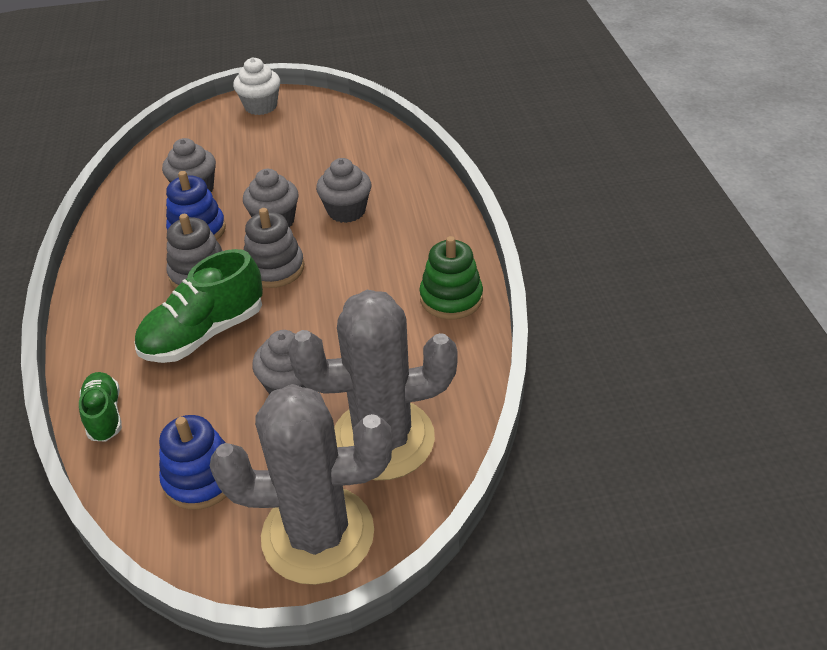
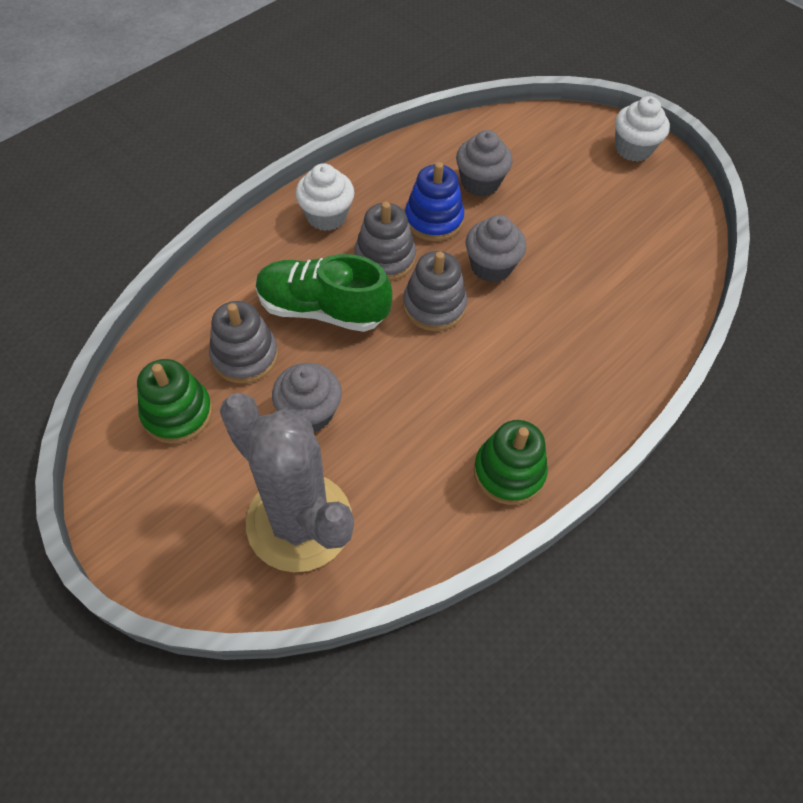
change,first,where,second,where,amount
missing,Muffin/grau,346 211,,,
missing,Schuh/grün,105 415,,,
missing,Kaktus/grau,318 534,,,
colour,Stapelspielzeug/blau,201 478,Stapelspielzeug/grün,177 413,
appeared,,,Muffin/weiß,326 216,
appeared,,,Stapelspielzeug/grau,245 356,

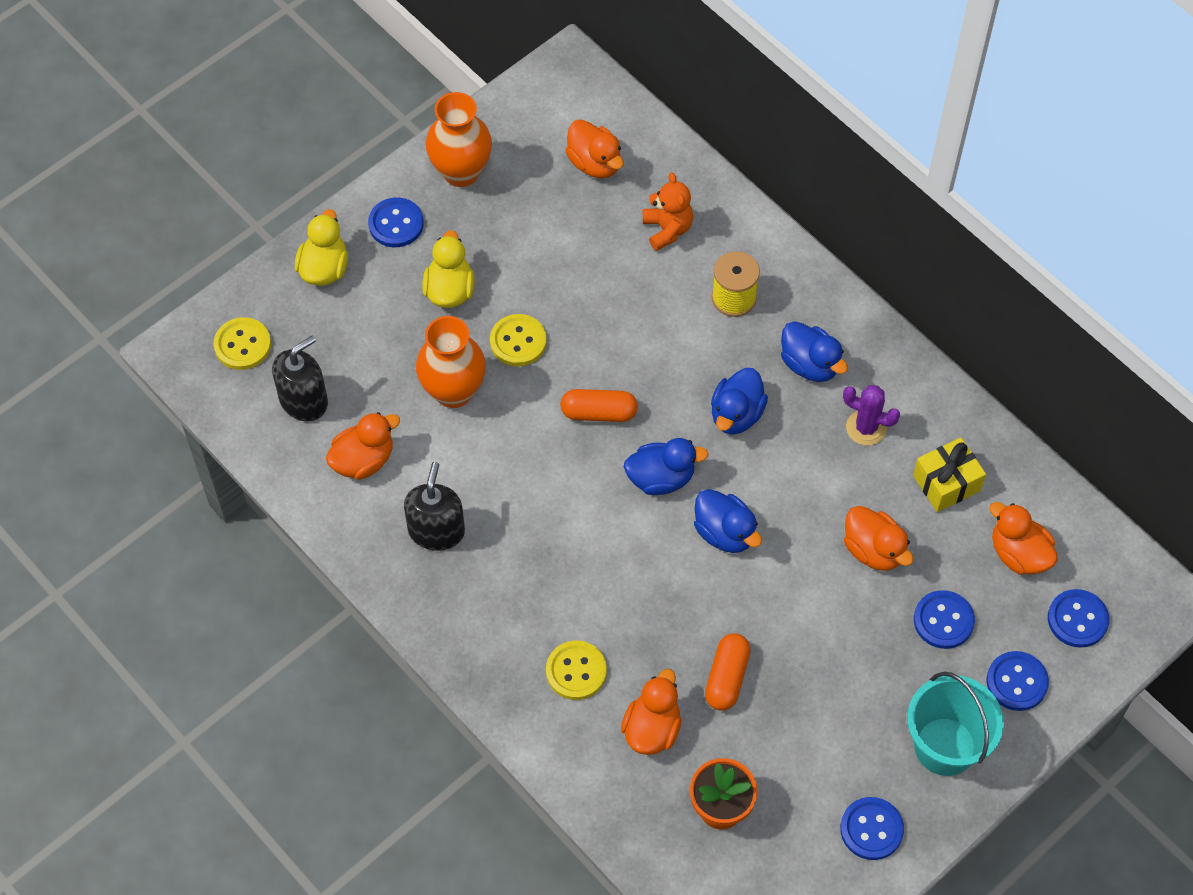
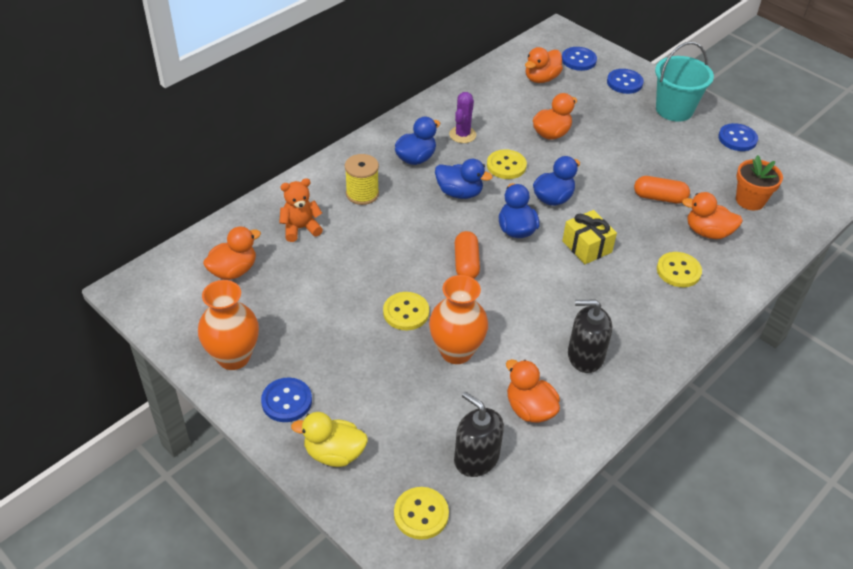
change,first,where,second,where,amount
missing,Ente/gelb,449 290,,,
relocated,Geschenk/gelb,946 483,,587 246,
missing,Knopf/blau,943 620,,,
appeared,,,Knopf/gelb,506 166,

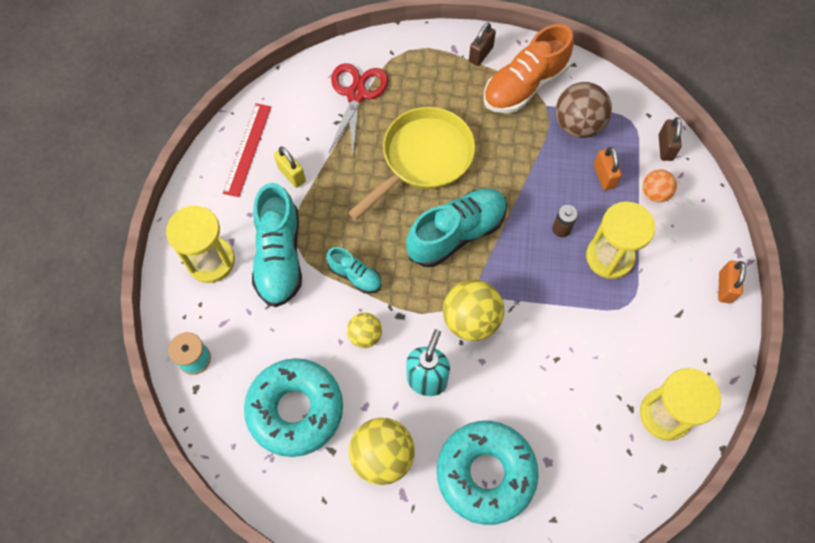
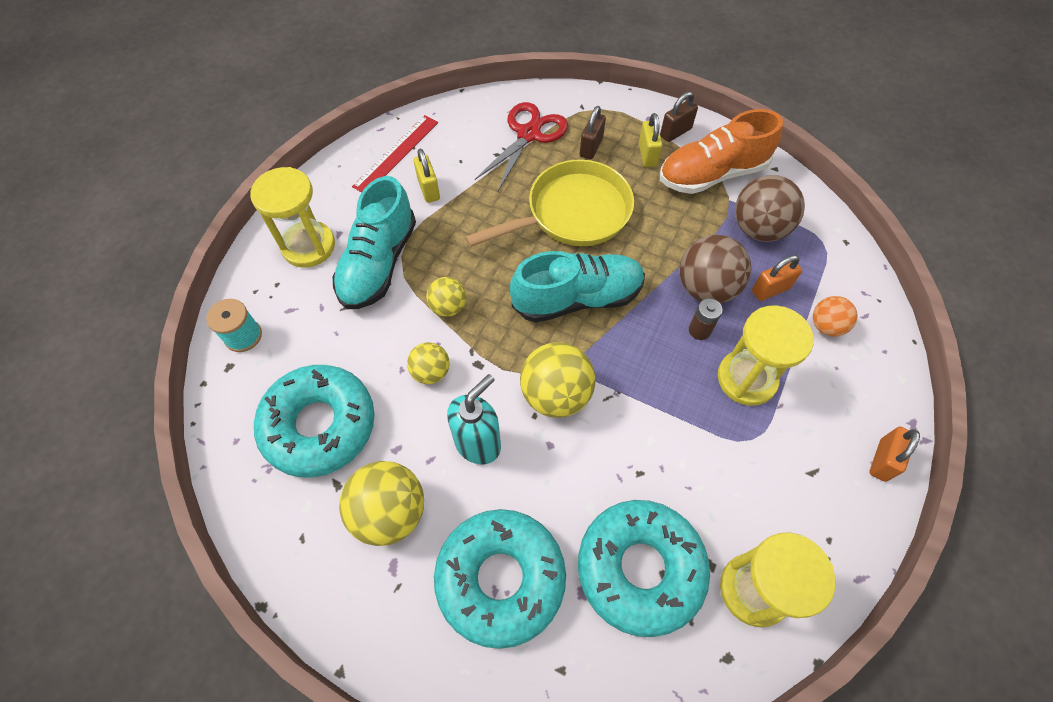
change,first,where,second,where,amount
relocated,Vorhängeschloss/braun,665 147,,591 147,
spun,Vorhängeschloss/orange,604 176,,770 290,60 degrees clockwise
exchanged,Schuh/türkis,355 276,Ball/gelb,448 307,
appeared,,,Vorhängeschloss/gelb,647 155,
appeared,,,Ball/braun,706 288,
appeared,,,Donut/türkis,640 568,

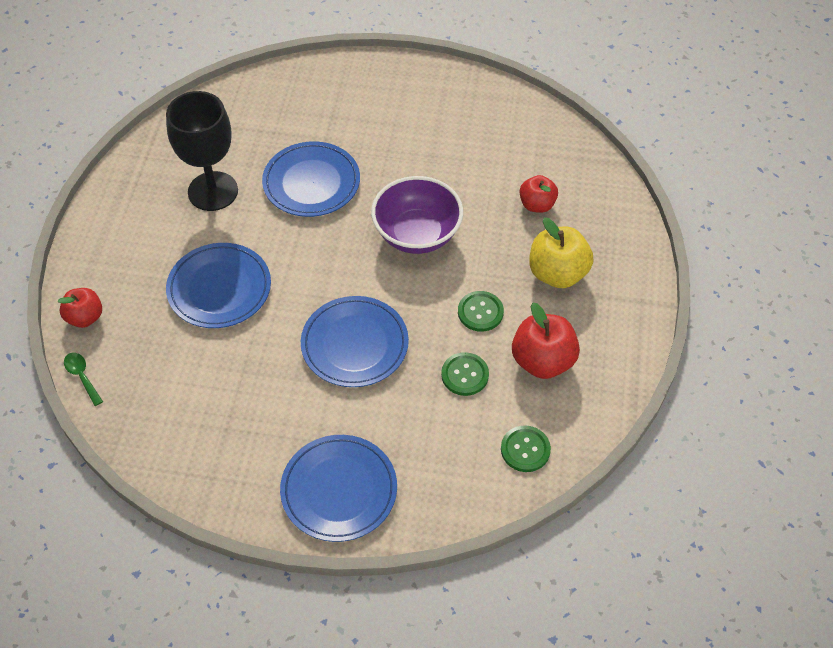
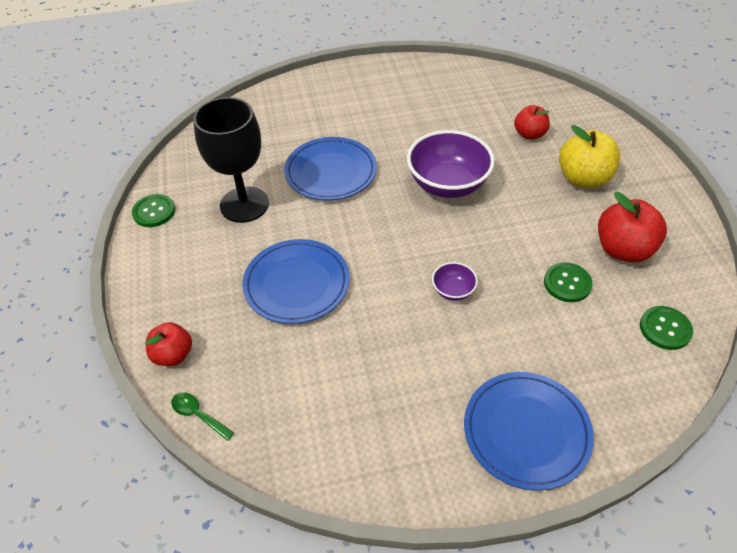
change,first,where,second,where,amount
relocated,Knopf/grün,480 312,,154 212,
exchanged,Teller/blau,355 344,Schüssel/lila,453 291,

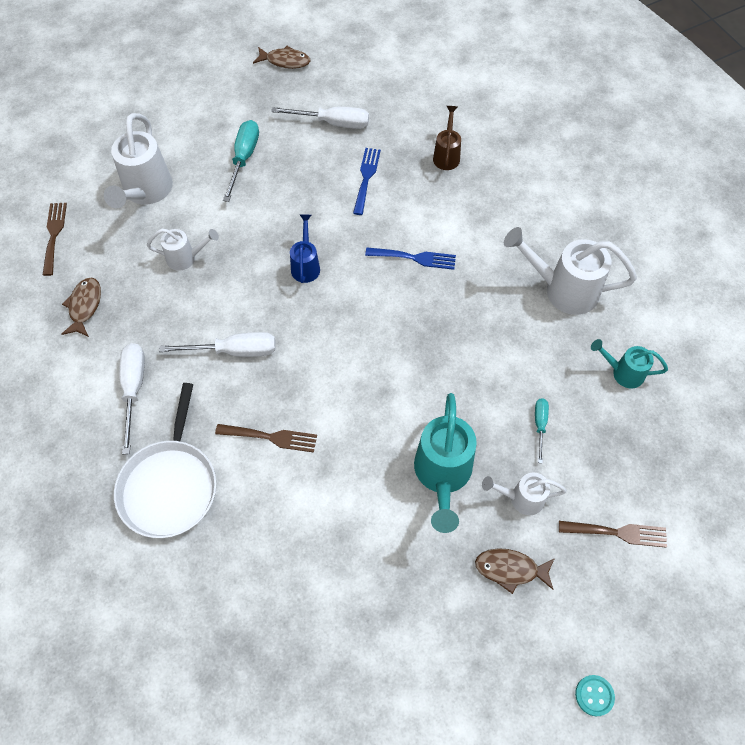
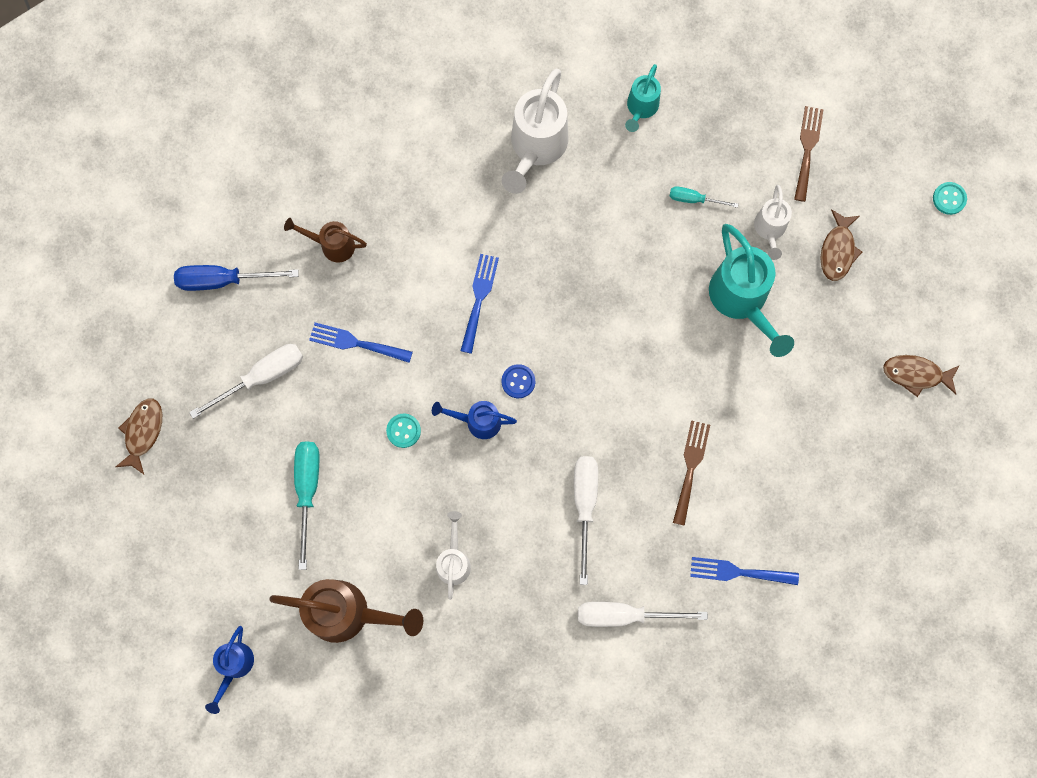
change,first,where,second,where,amount
spun,Schraubenzieher/weiß,333 123,,262 377,45 degrees clockwise
colour,Gießkanne/weiß,146 192,Gießkanne/braun,348 613,
spun,Schraubenzieher/türkis,244 158,,307 490,75 degrees clockwise
missing,Gabel/braun,54 235,,,
relocated,Fisch/braun,85 306,,915 374,
exchanged,Pfanne/weiß,170 486,Gabel/blau,738 572,
spun,Gießkanne/türkis,442 475,,742 300,60 degrees clockwise
appeared,,,Schraubenzieher/blau,223 280,
appeared,,,Knopf/blau,518 381,
appeared,,,Knopf/türkis,403 431,
appeared,,,Gießkanne/blau,234 666,

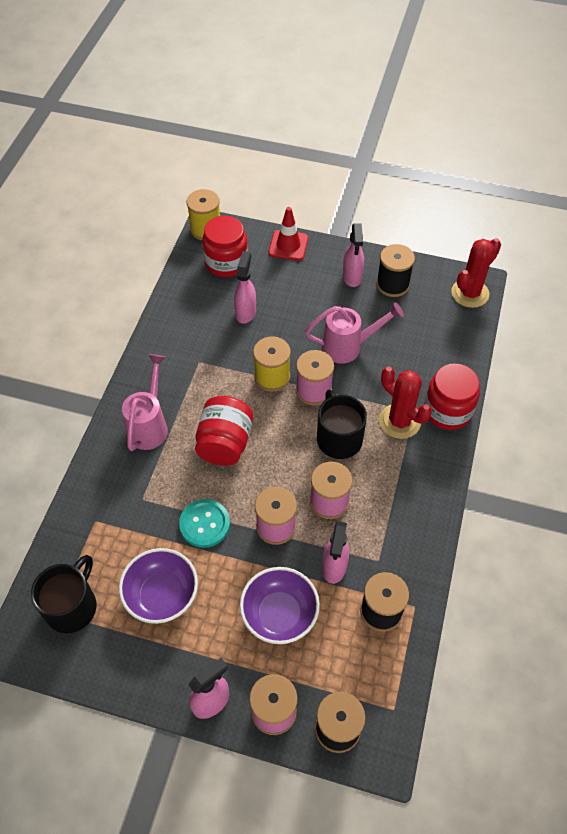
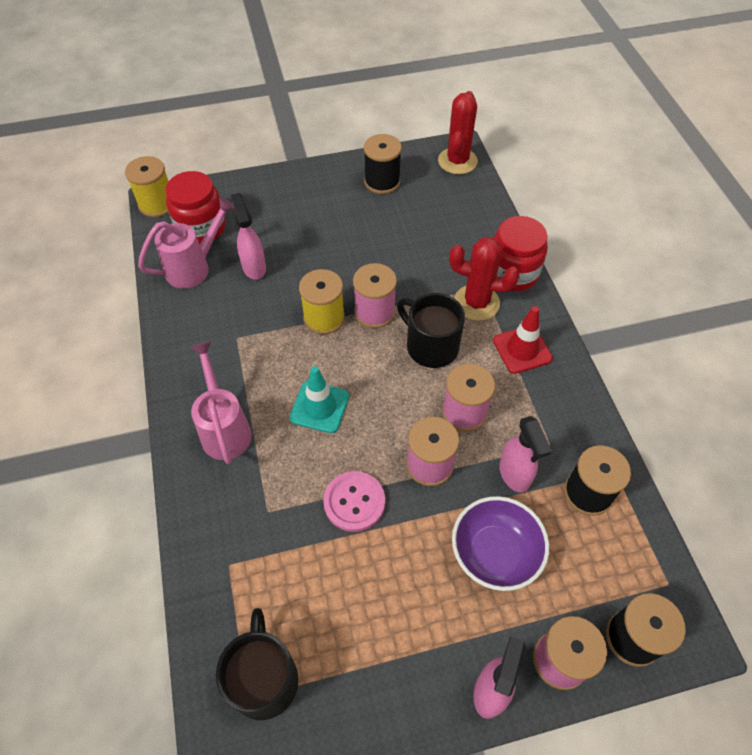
change,first,where,second,where,amount
relocated,Leitkegel/rot,288 245,,522 349,
missing,Sprühflasche/rosa,352 277,,,
relocated,Gießkanne/rosa,349 347,,194 267,
exchanged,Einmachglas/rot,225 443,Leitkegel/türkis,319 407,
colour,Knopf/türkis,204 524,Knopf/rosa,354 502,
missing,Schüssel/lila,162 595,,,

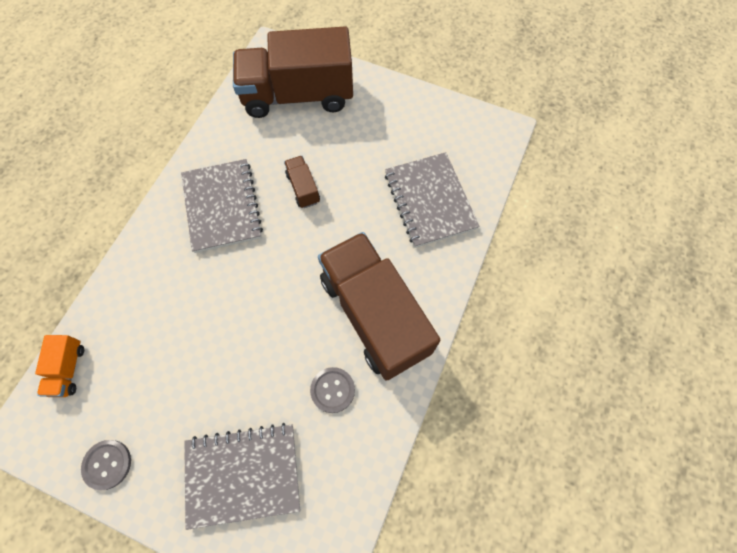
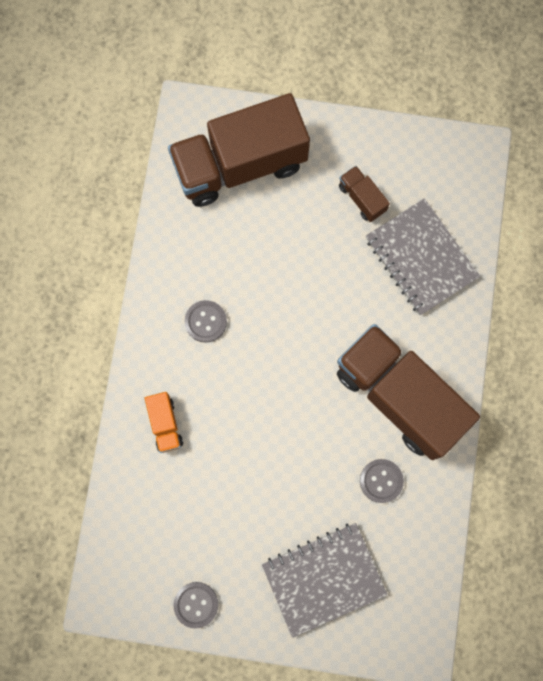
change,first,where,second,where,amount
relocated,Lastwagen/braun,303 188,,362 198,
exchanged,Notizbuch/grau,222 207,Knopf/grau,205 321,
relocated,Lastwagen/orange,68 369,,165 424,

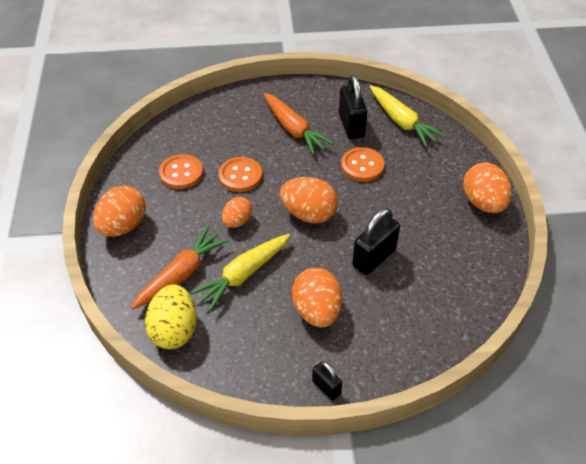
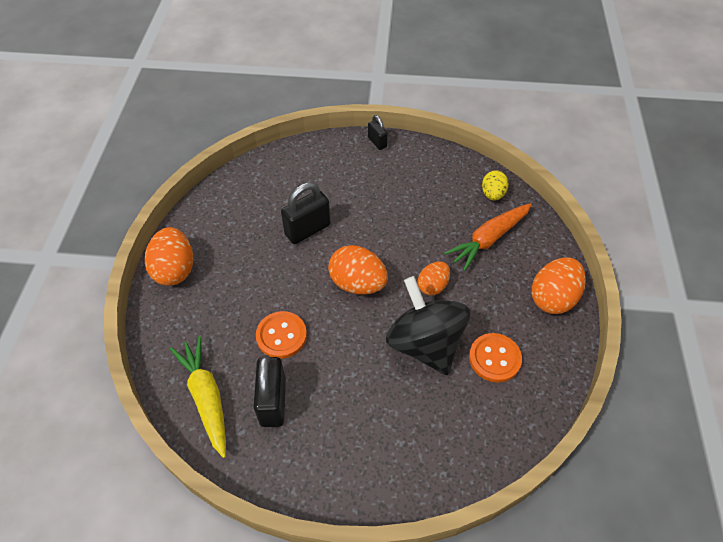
change,first,where,second,where,amount
missing,Karotte/orange,293 129,,,
exchanged,Knopf/orange,240 176,Kreisel/schwarz,425 343,
missing,Karotte/gelb,243 275,,,
missing,Ei/orange,317 311,,,
size,Ei/gelb,174 330,,492 194,x0.62

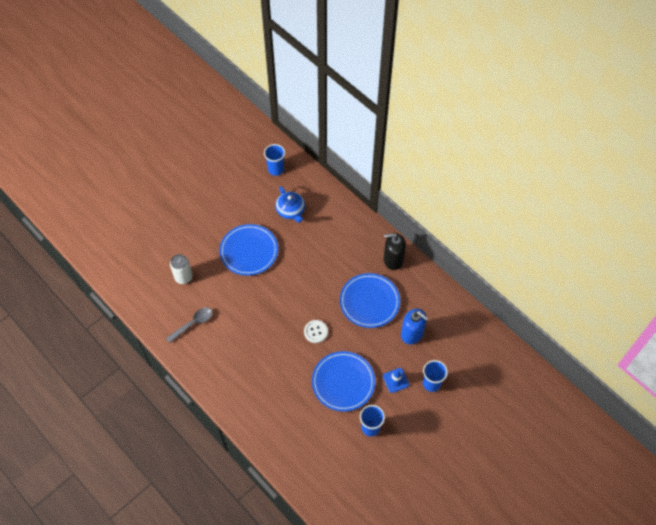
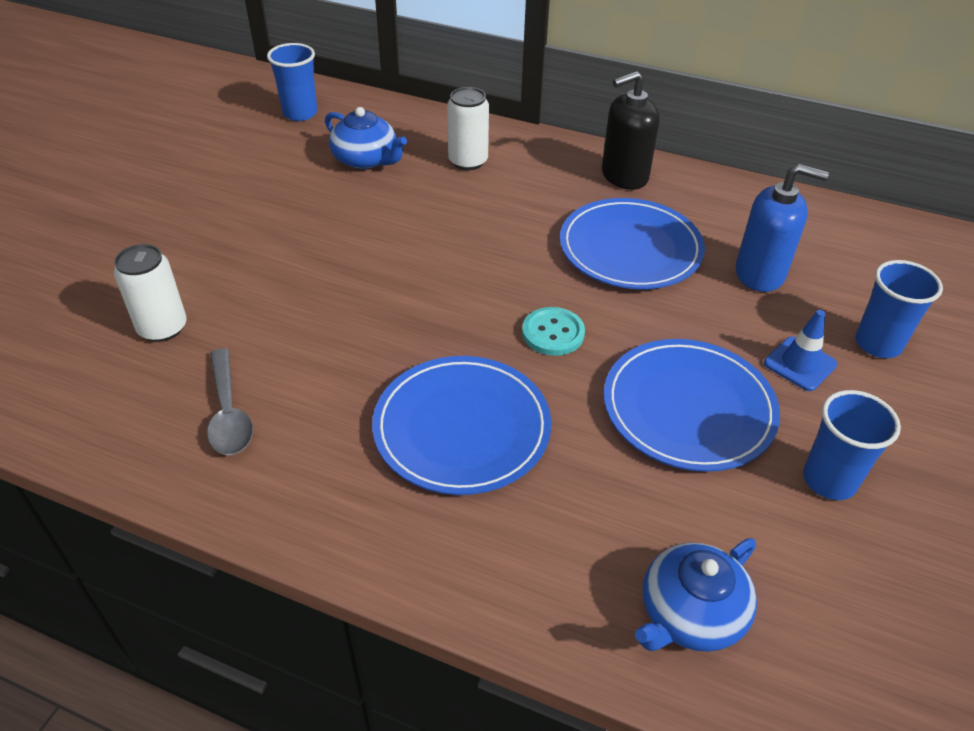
change,first,where,second,where,amount
relocated,Teller/blau,249 251,,462 428,
spun,Löffel/grau,193 323,,229 413,135 degrees clockwise
colour,Knopf/weiß,316 332,Knopf/türkis,553 333,
appeared,,,Dose/weiß,468 161,
appeared,,,Teekanne/blau,690 614,

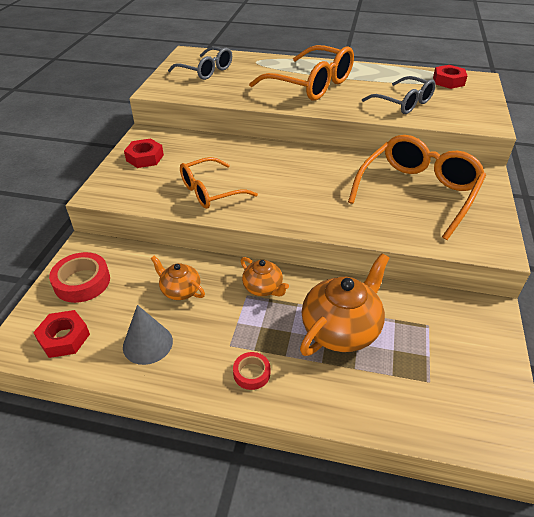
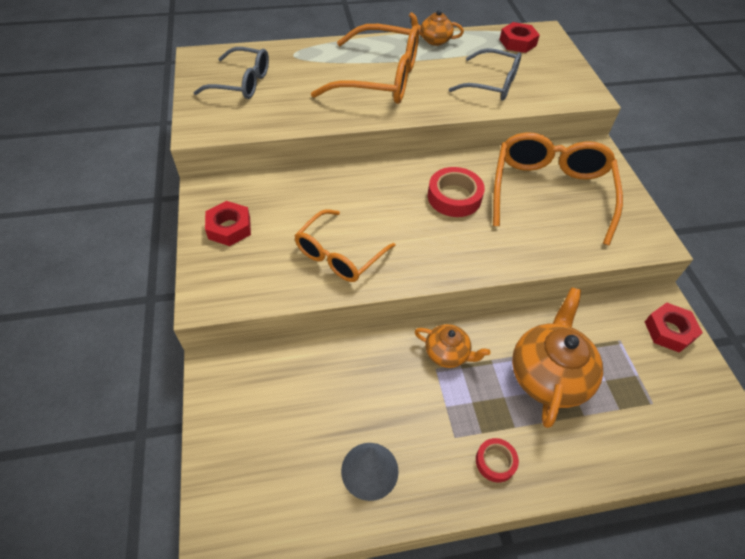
change,first,where,second,where,amount
relocated,Klebeband/rot,82 282,,454 197,
relocated,Teekanne/orange,180 290,,434 40,
relocated,Sechskantmutter/rot,64 338,,669 331,

